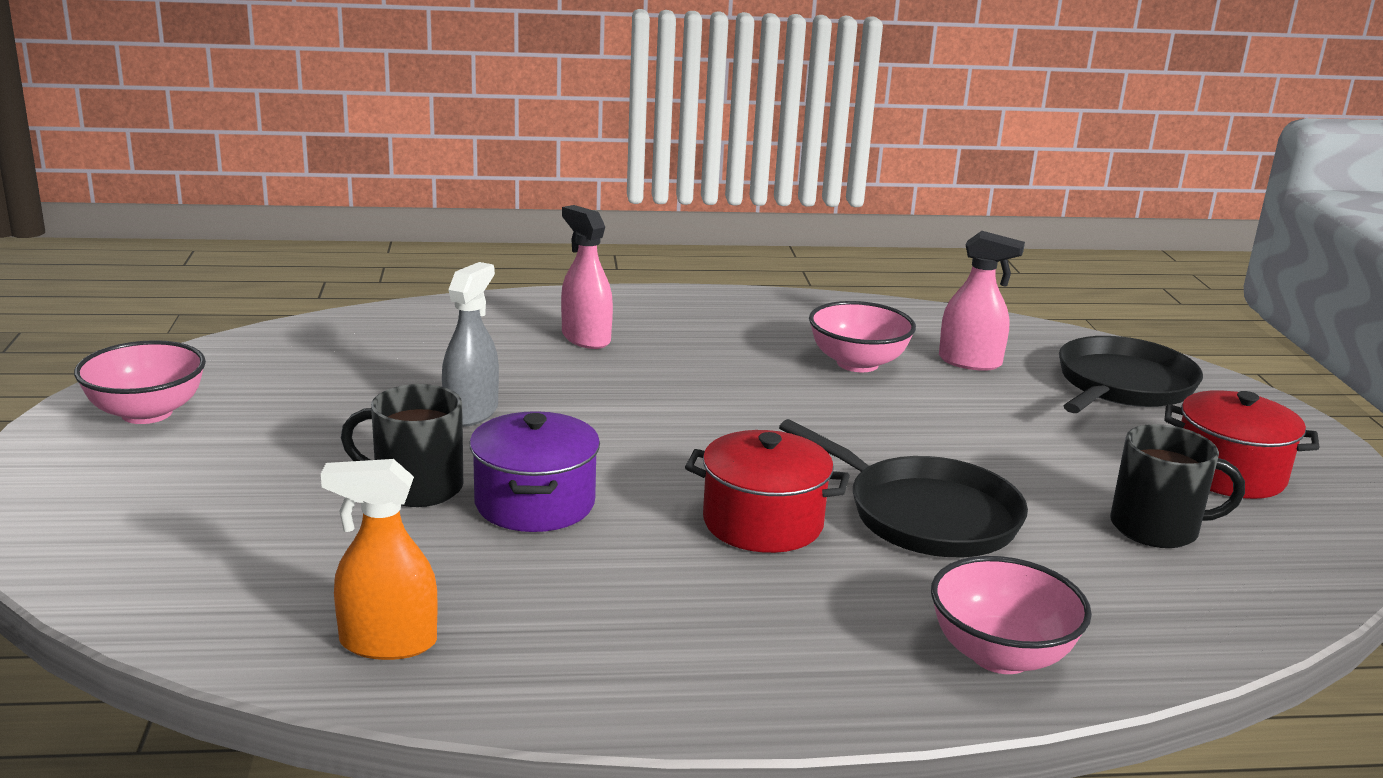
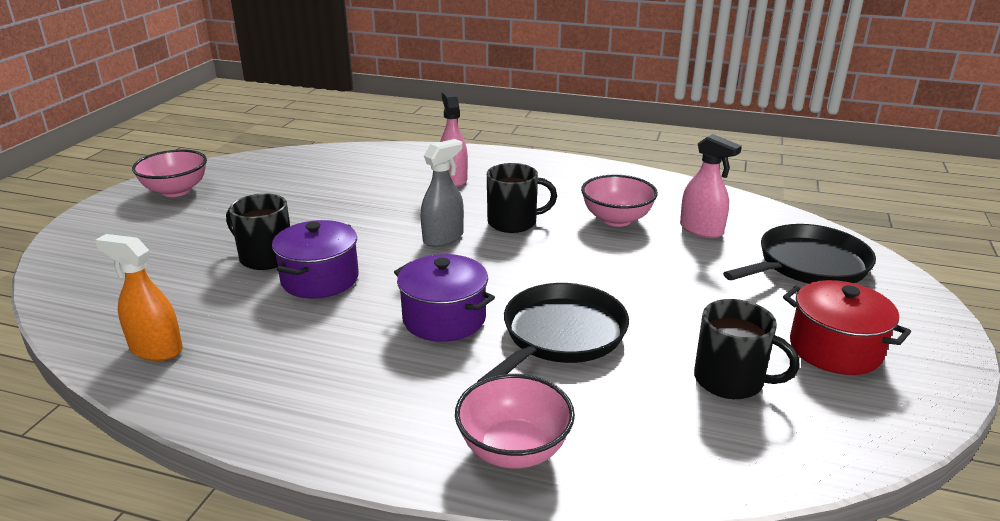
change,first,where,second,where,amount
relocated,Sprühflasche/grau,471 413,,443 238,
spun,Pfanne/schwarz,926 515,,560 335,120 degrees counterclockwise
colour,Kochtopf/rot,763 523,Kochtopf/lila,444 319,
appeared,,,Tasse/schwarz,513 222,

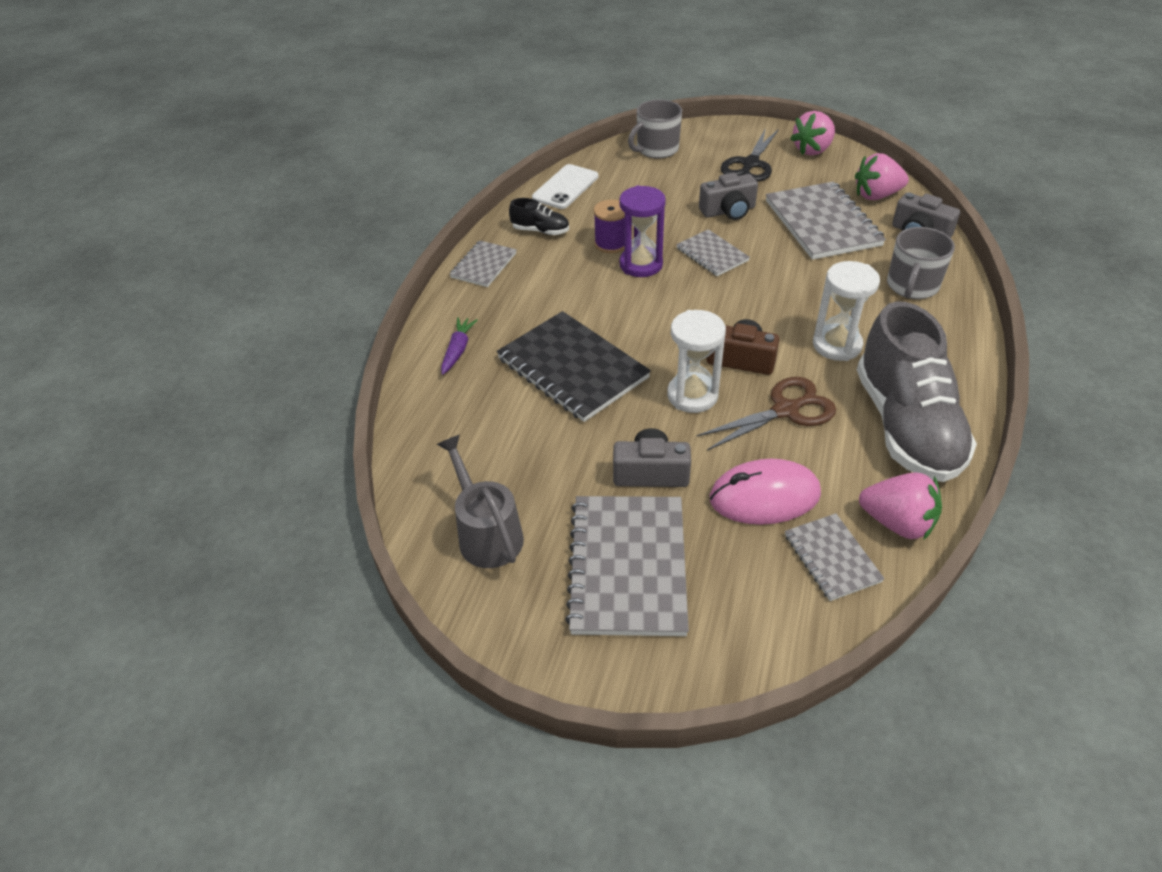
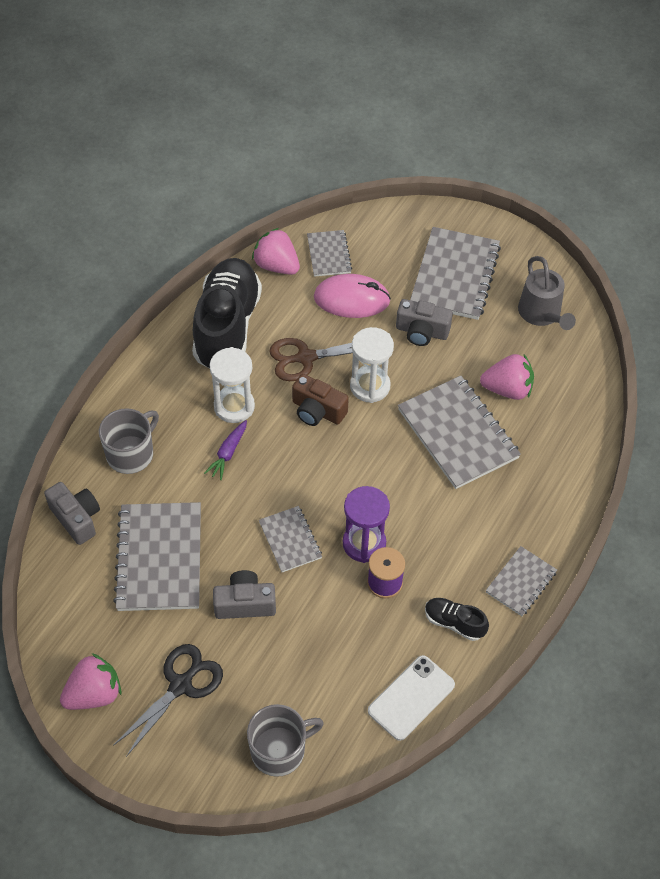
change,first,where,second,where,amount
relocated,Erdbeere/rosa,876 195,,507 389,
colour,Schuh/grau,906 426,Schuh/schwarz,227 327,
colour,Notizbuch/schwarz,572 368,Notizbuch/grau,458 434,
relocated,Karotte/lila,458 350,,228 453,

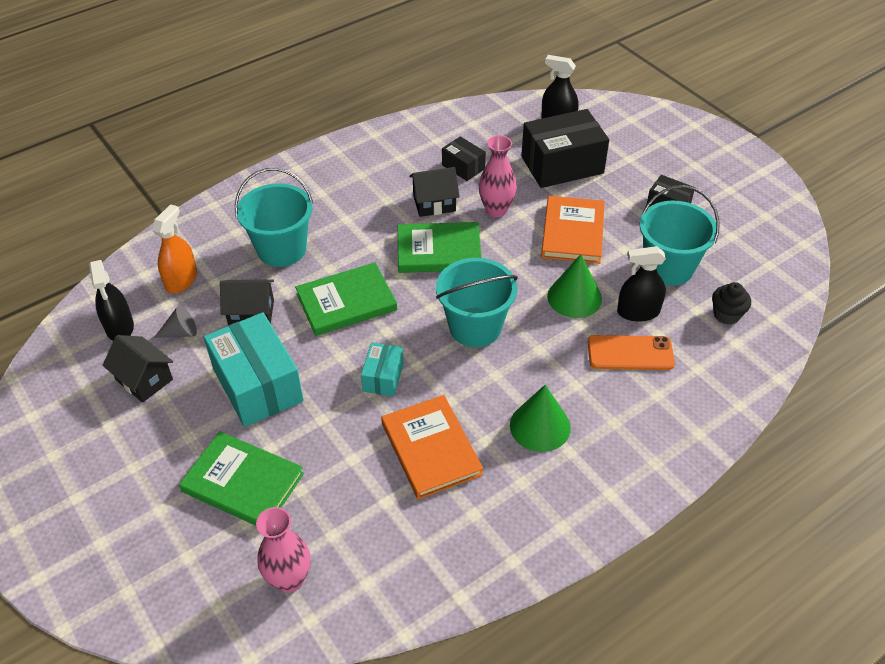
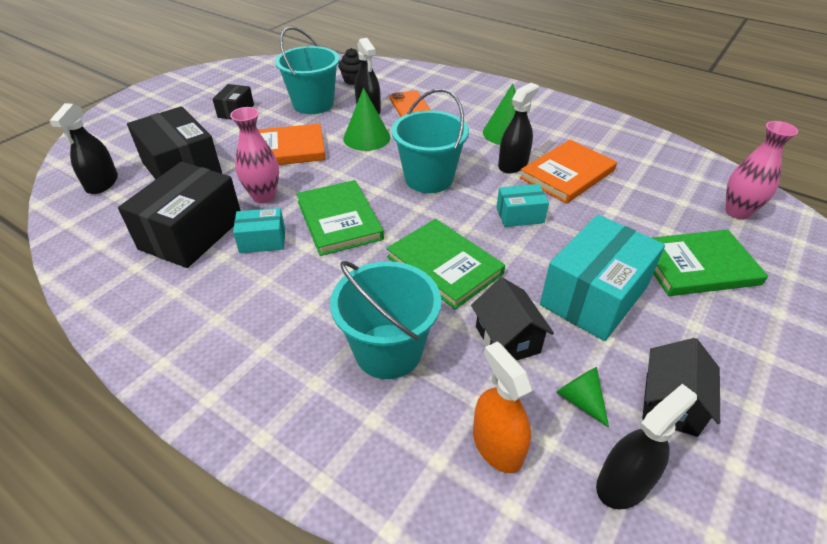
change,first,where,second,where,amount
size,Schachtel/schwarz,463 167,,191 233,x1.95
exchanged,Haus/schwarz,434 203,Schachtel/türkis,262 240,
spun,Sprühflasche/orange,181 280,,497 446,60 degrees clockwise
colour,Kegel/grau,181 332,Kegel/grün,580 400,
spun,Buch/grün,243 483,,697 266,75 degrees clockwise
appeared,,,Sprühflasche/schwarz,513 164,

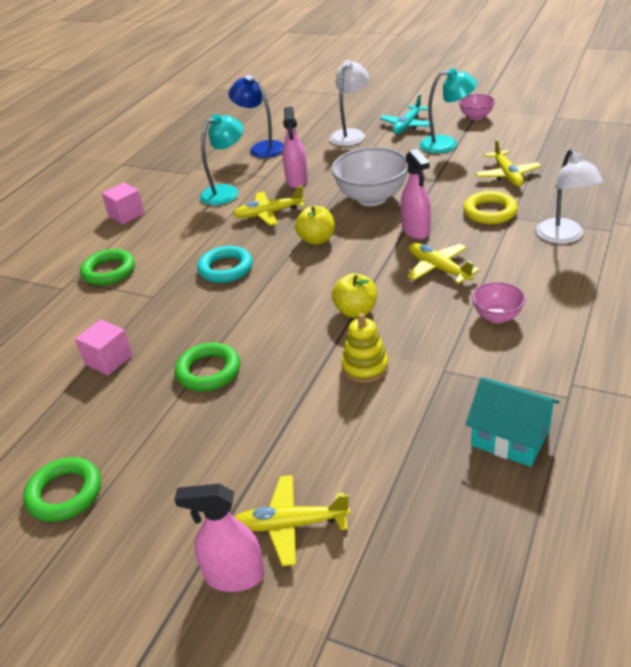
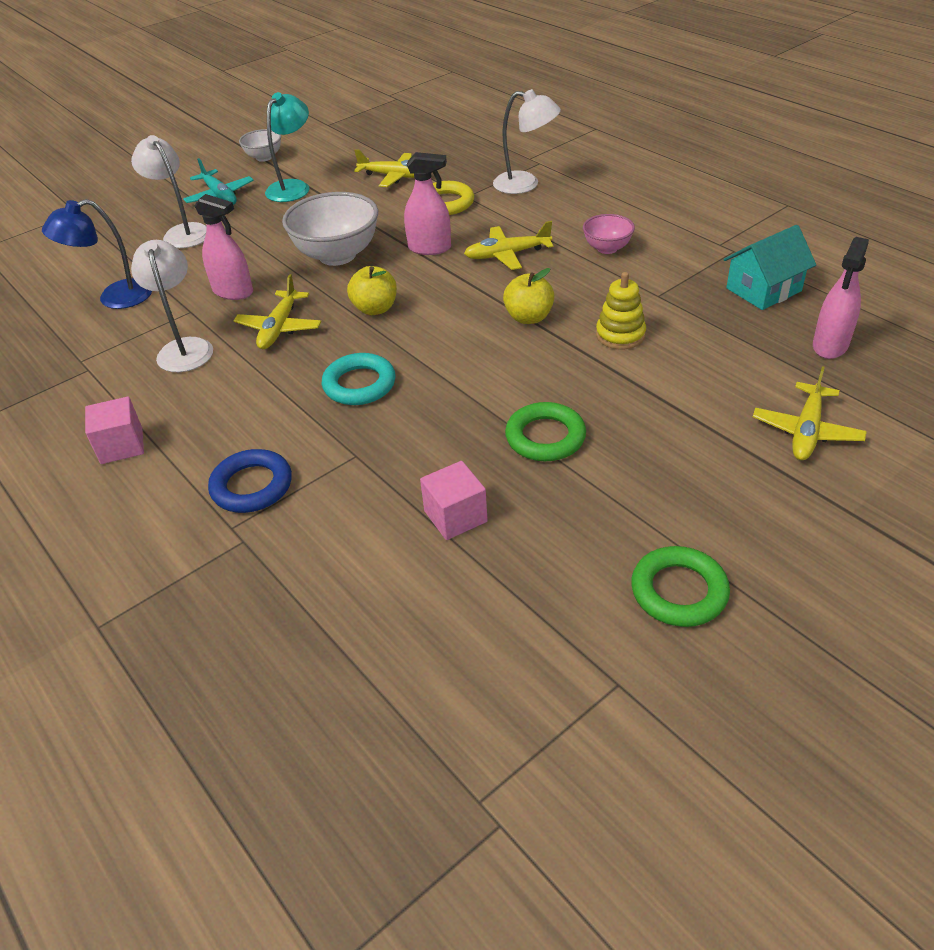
change,first,where,second,where,amount
colour,Schüssel/rosa,476 117,Schüssel/weiß,264 157,
colour,Lampe/türkis,226 192,Lampe/weiß,184 348,
colour,Ring/grün,109 271,Ring/blau,252 486,
relocated,Sprühflasche/rosa,234 576,,830 345,

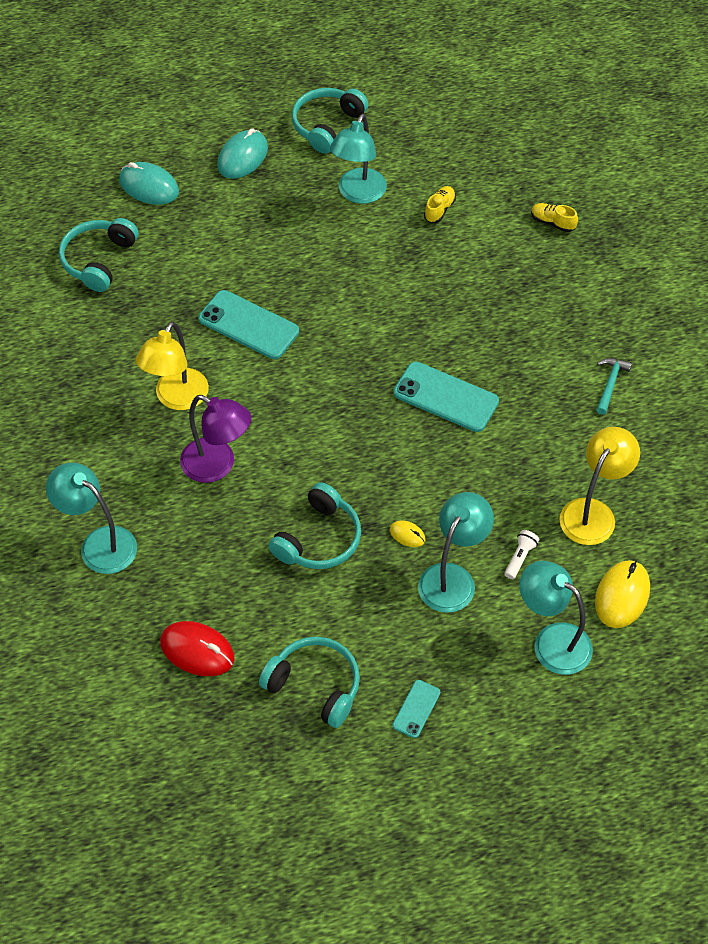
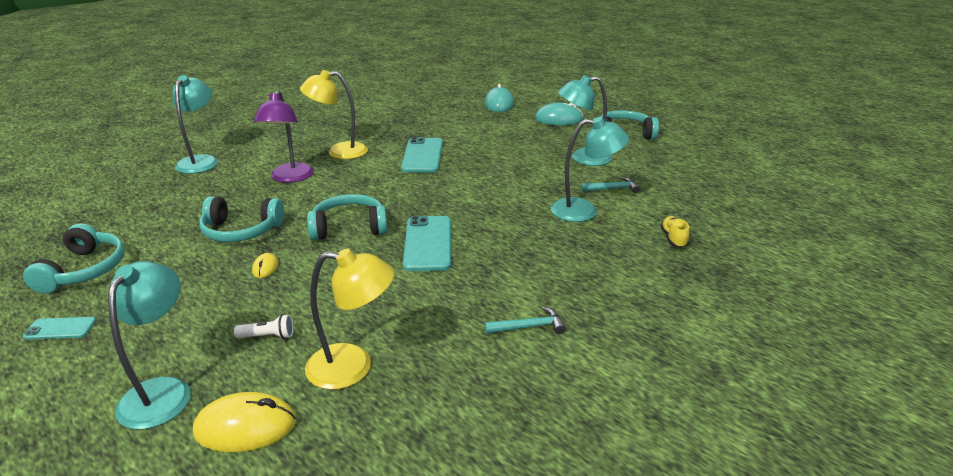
change,first,where,second,where,amount
exchanged,Schuh/gelb,439 209,Hammer/türkis,612 189,
relocated,Kopfhörer/türkis,98 260,,349 227,
relocated,Lampe/türkis,452 578,,584 210,
missing,Computermaus/rot,197 651,,,

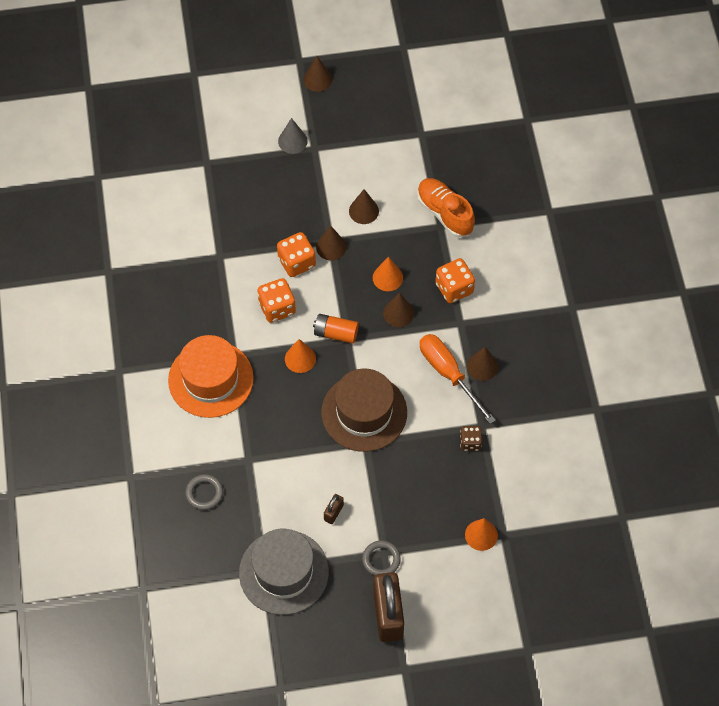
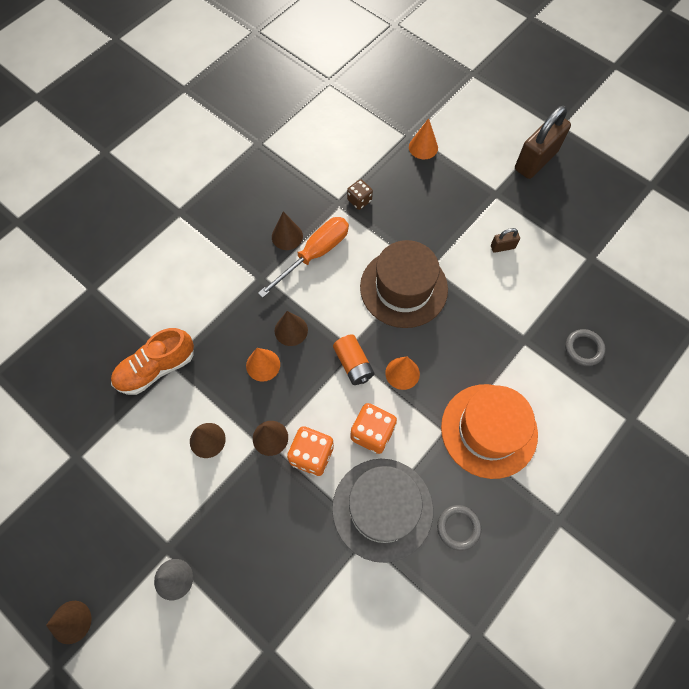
change,first,where,second,where,amount
spun,Schuh/orange,444 213,,156 368,45 degrees clockwise
missing,Spielwürfel/orange,454 288,,,
spun,Schraubenzieher/orange,448 374,,315 254,150 degrees counterclockwise
relocated,Hut/grau,283 572,,382 509,
relocated,Ring/grau,381 559,,458 527,

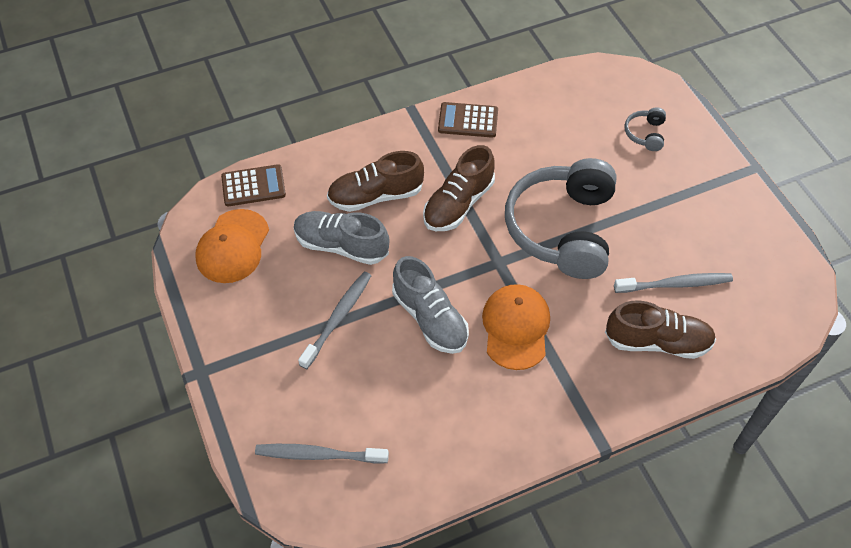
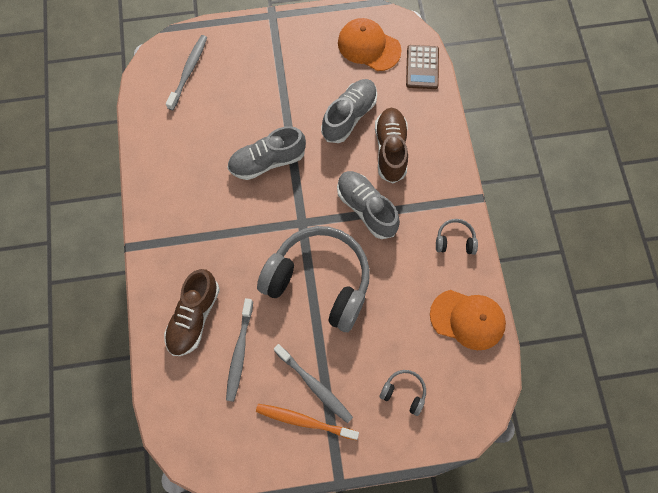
change,first,where,second,where,amount
exchanged,Taschenrechner/braun,468 120,Kopfhörer/grau,455 240,
colour,Schuh/braun,458 204,Schuh/grau,366 208,
relocated,Zahnbürste/grau,337 319,,314 385,
relocated,Kappe/orange,516 328,,467 319,
appeared,,,Zahnbürste/orange,304 421,

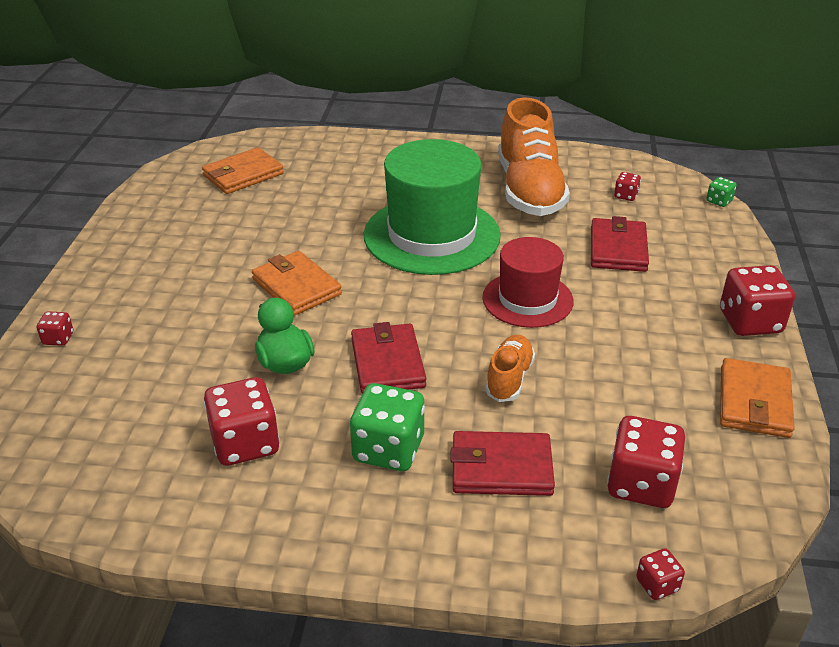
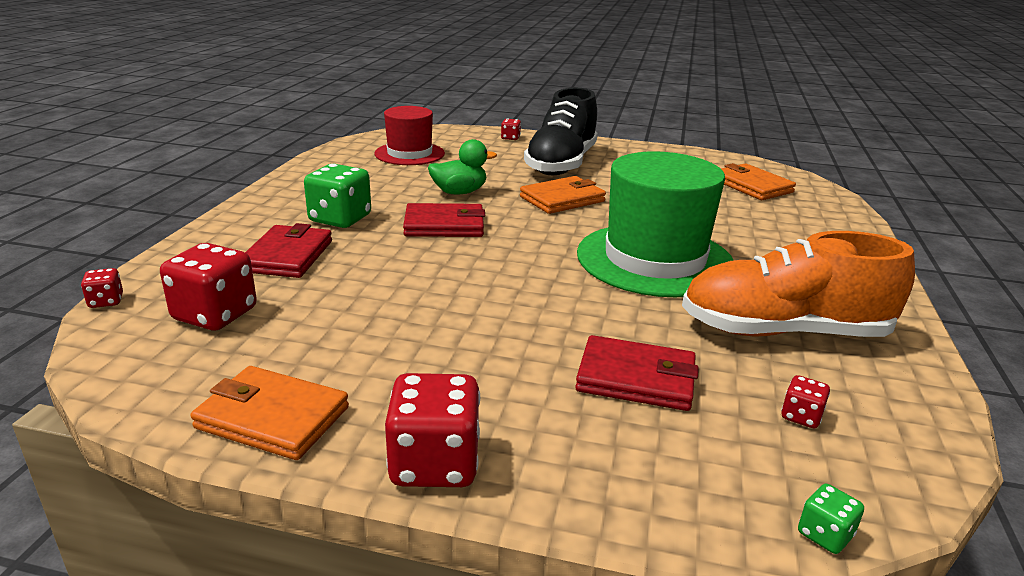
change,first,where,second,where,amount
relocated,Hut/rot,527 299,,409 154,
missing,Schuh/orange,509 378,,,
missing,Spielwürfel/rot,245 443,,,
appeared,,,Schuh/schwarz,561 164,

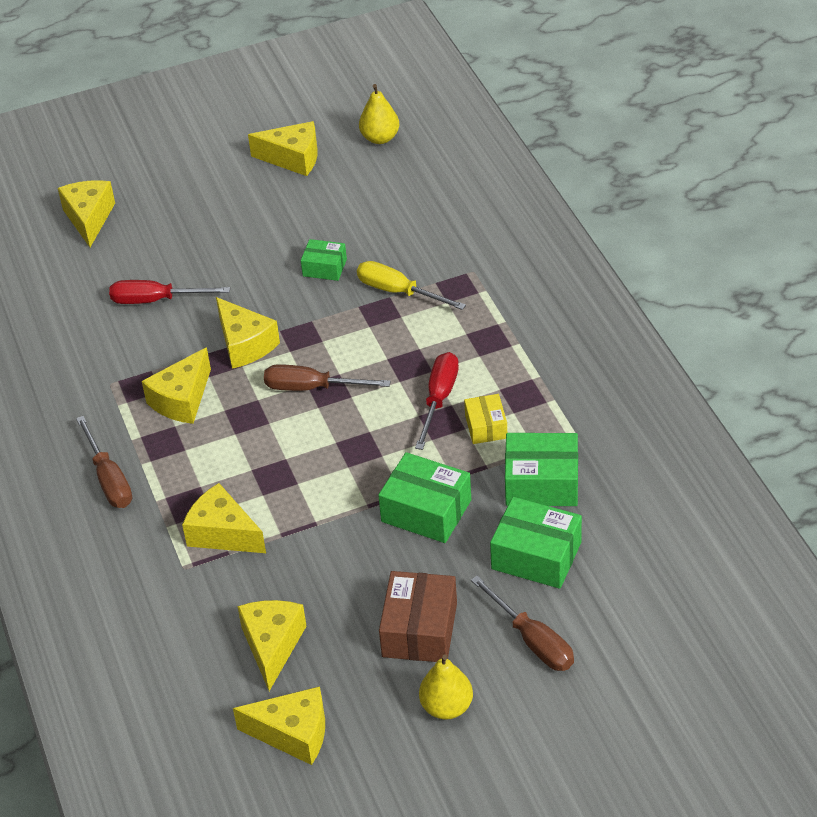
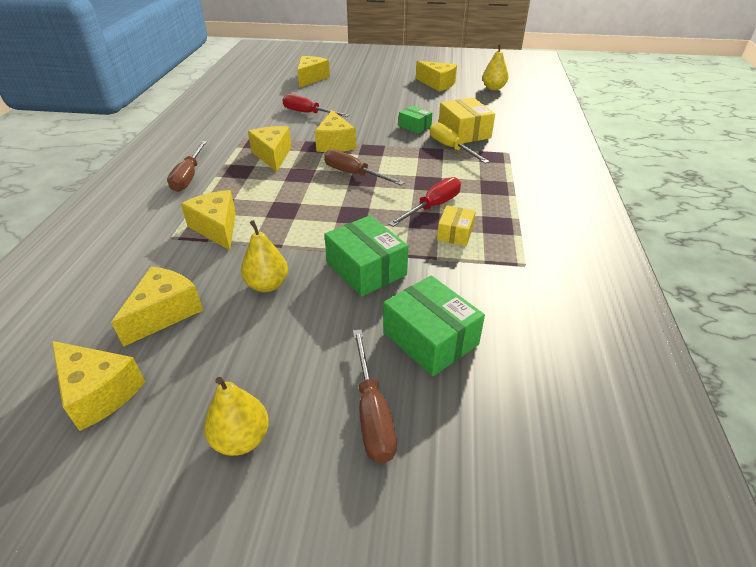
change,first,where,second,where,amount
spun,Käse/gelb,182 400,,272 155,105 degrees clockwise
missing,Schachtel/grün,541 483,,,
missing,Schachtel/braun,419 630,,,
appeared,,,Schachtel/gelb,464 132,
appeared,,,Birne/gelb,267 285,

